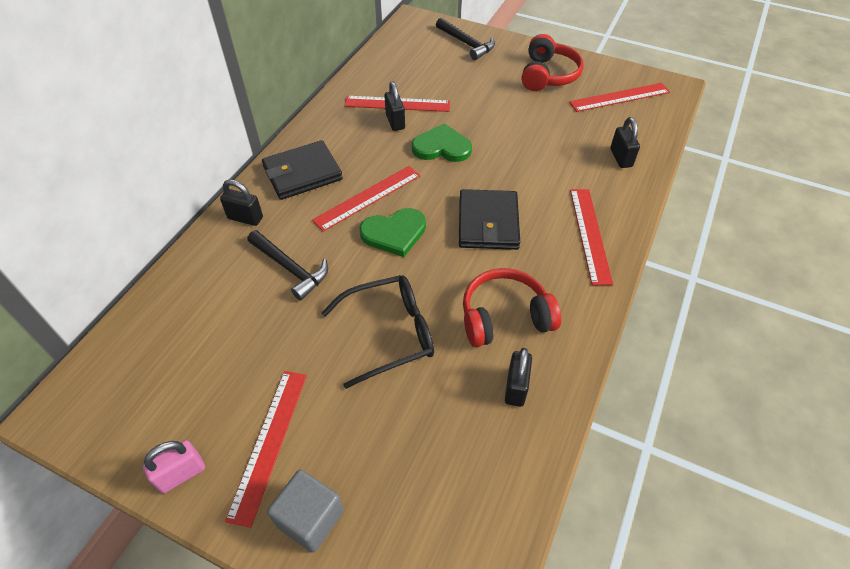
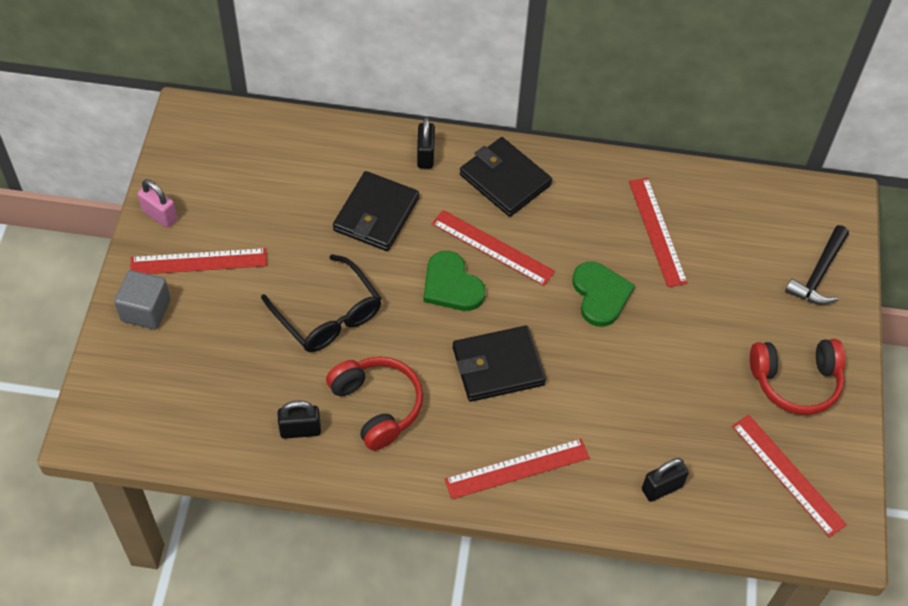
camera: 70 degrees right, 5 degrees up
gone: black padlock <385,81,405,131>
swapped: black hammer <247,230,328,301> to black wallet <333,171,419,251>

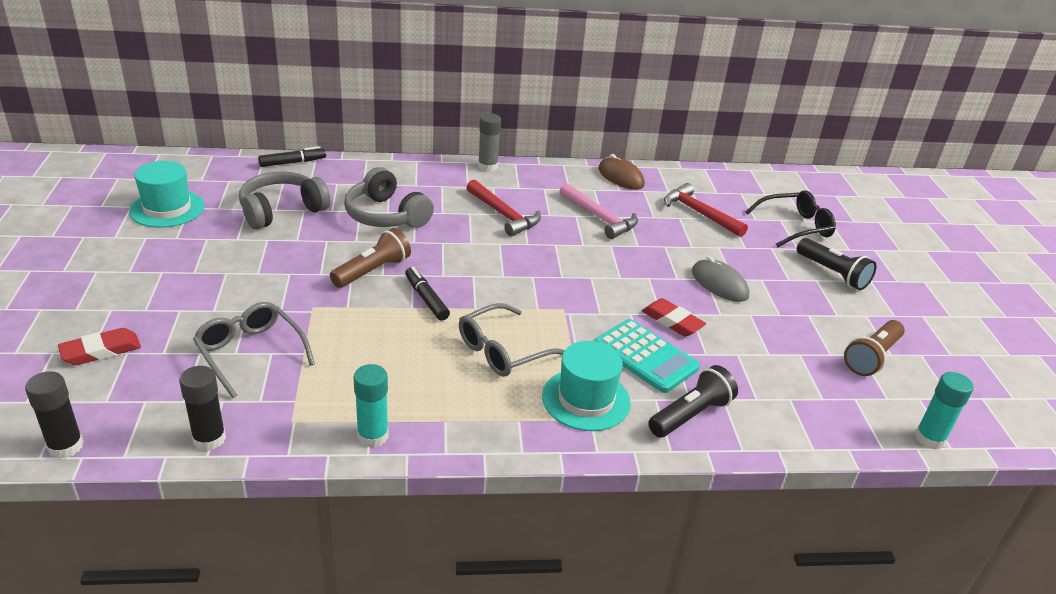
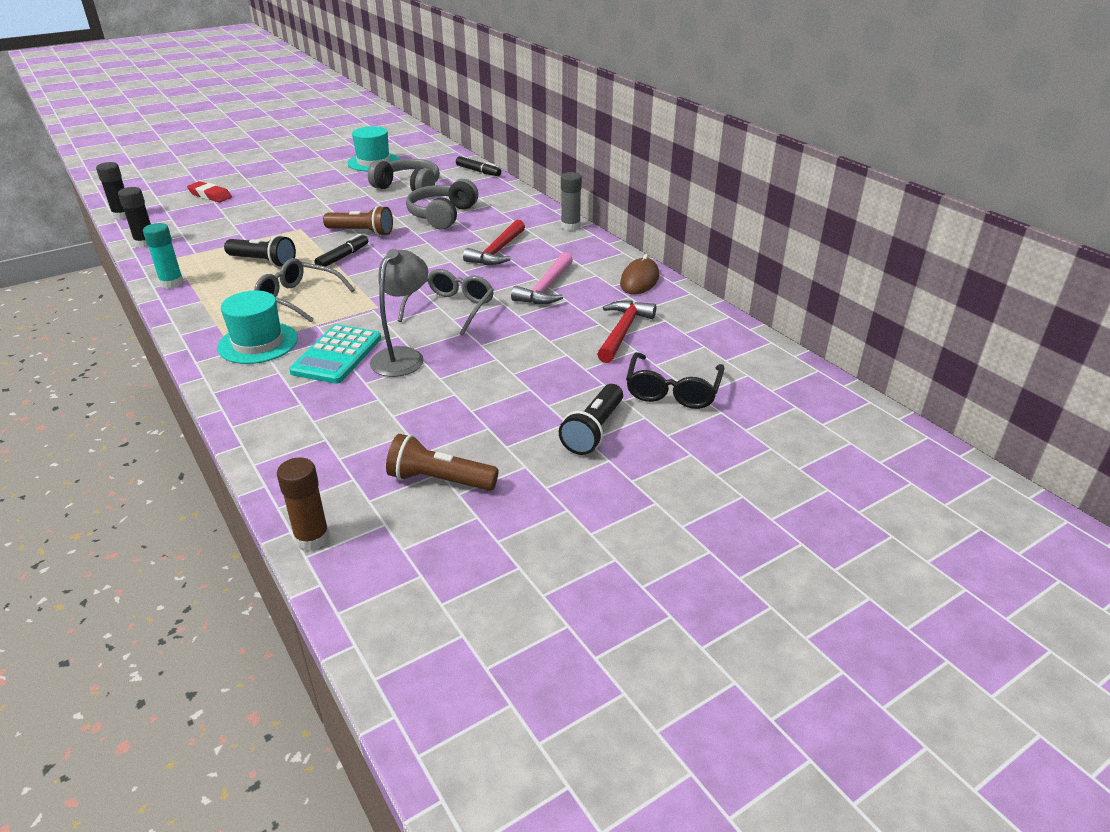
camera: 65 degrees right, 0 degrees up
gone: grey mouse <692,256,749,302>
shifted: grey glasses <193,302,315,398> to <398,269,494,336>; black flashlight <648,365,738,438> to <224,235,296,268>
swapped: red eraser <642,298,706,337> to grey lamp <370,249,428,377>
repainted: turquoise glue stick <915,372,974,450> to brown glue stick <277,457,330,551>
rotated: black glasses <745,190,836,247> = <626,352,724,409> 60 degrees clockwise

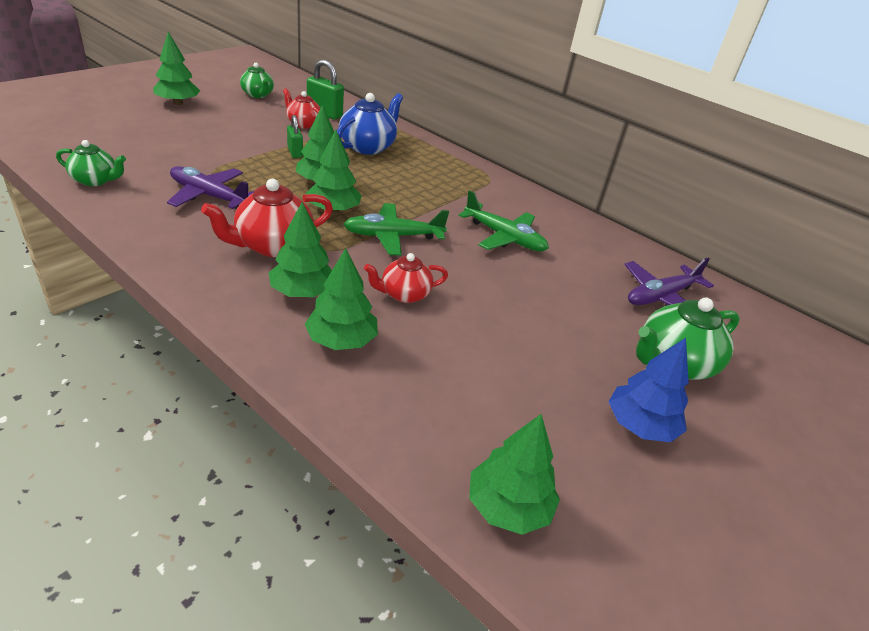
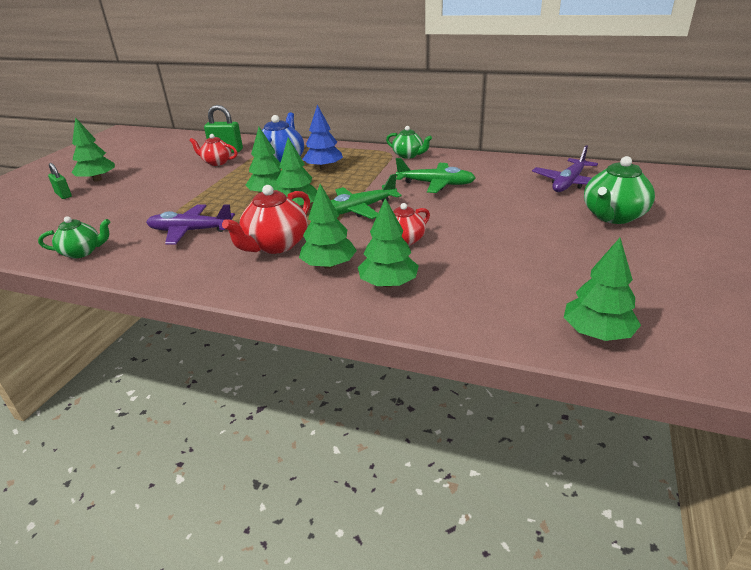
camera: 15 degrees left, 5 degrees down
shifted: green teapot <240,63,274,98> to <386,126,432,159>; green padlock <287,115,303,158> to <48,163,72,199>; blue tree <609,338,689,442> to <302,105,343,170>

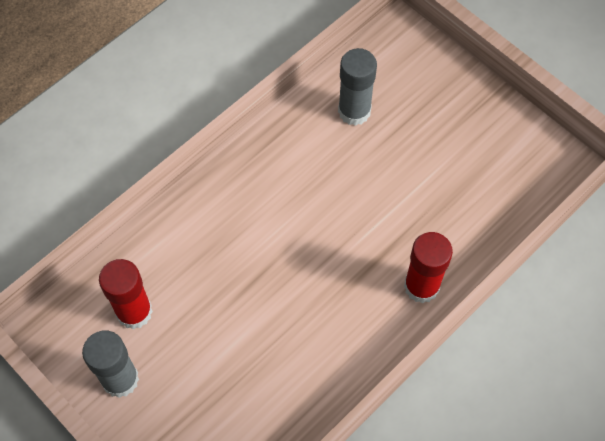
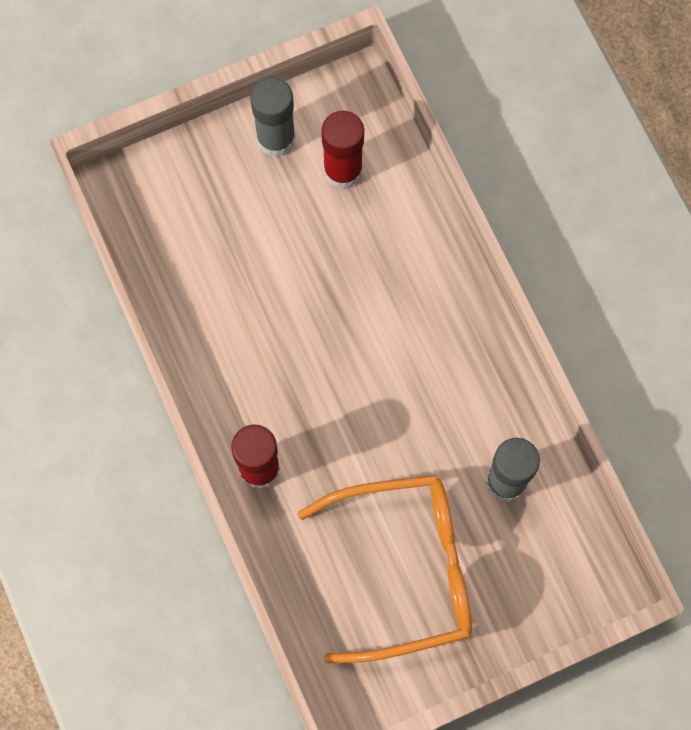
camera: 110 degrees right, 10 degrees up
new: orange glasses <297,475,472,663>

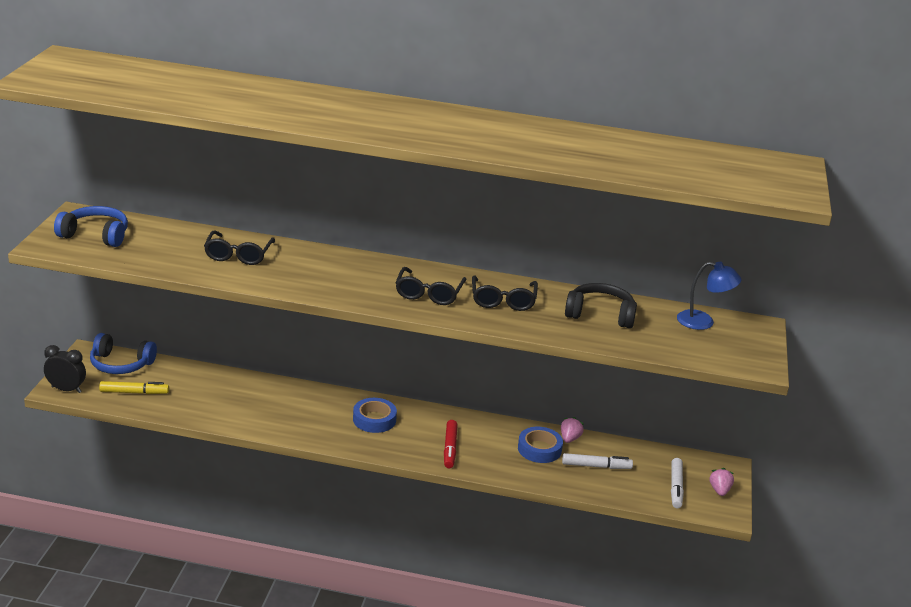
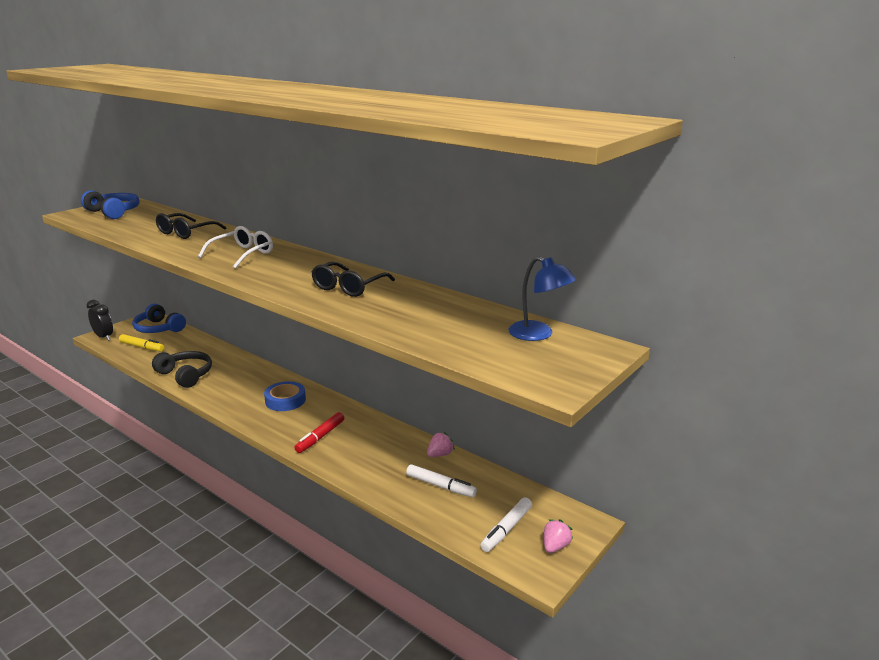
camera: 30 degrees right, 5 degrees down
gone: black glasses <395,267,466,305>; blue tape <518,427,563,463>
new: white glasses <198,226,273,269>
shifted: black headphones <565,283,637,328> to <152,351,212,388>

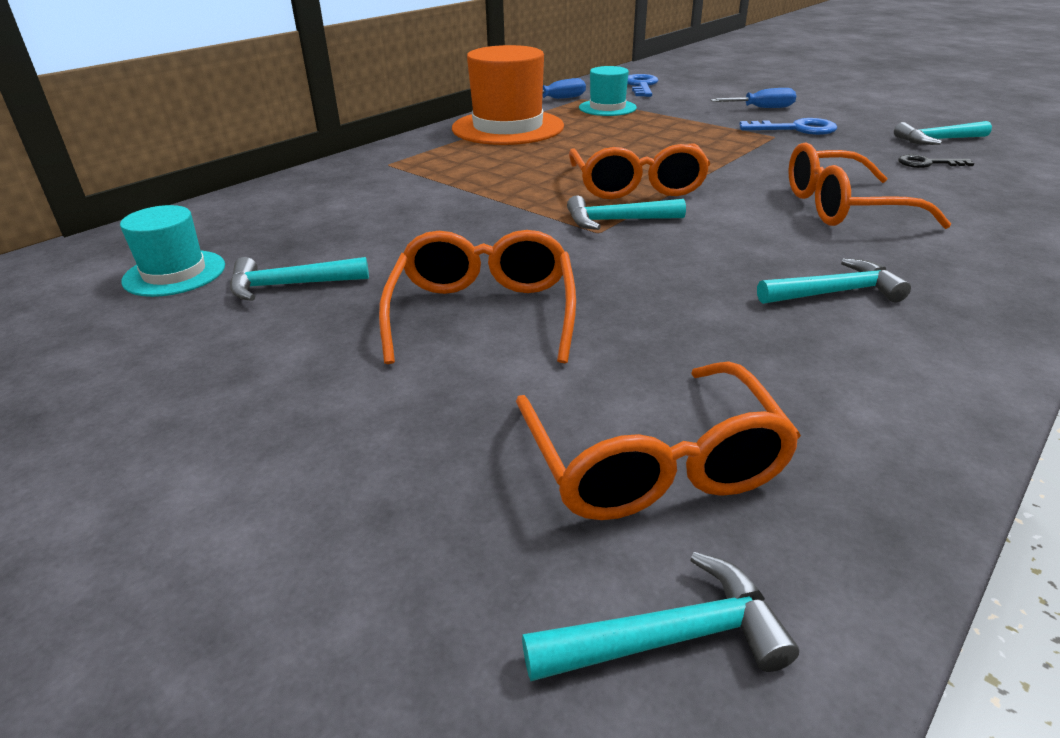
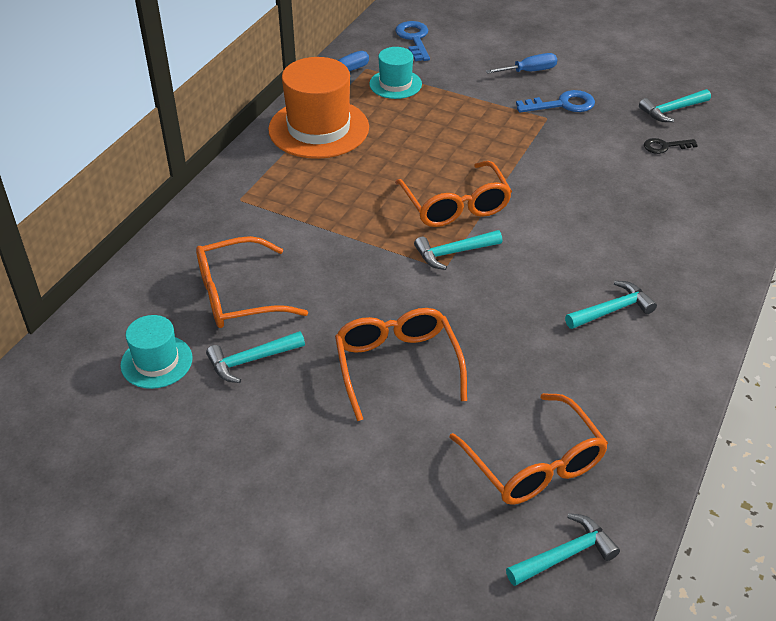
camera: 15 degrees left, 10 degrees up
shifted: orange glasses <789,142,951,229> to <196,236,308,328>

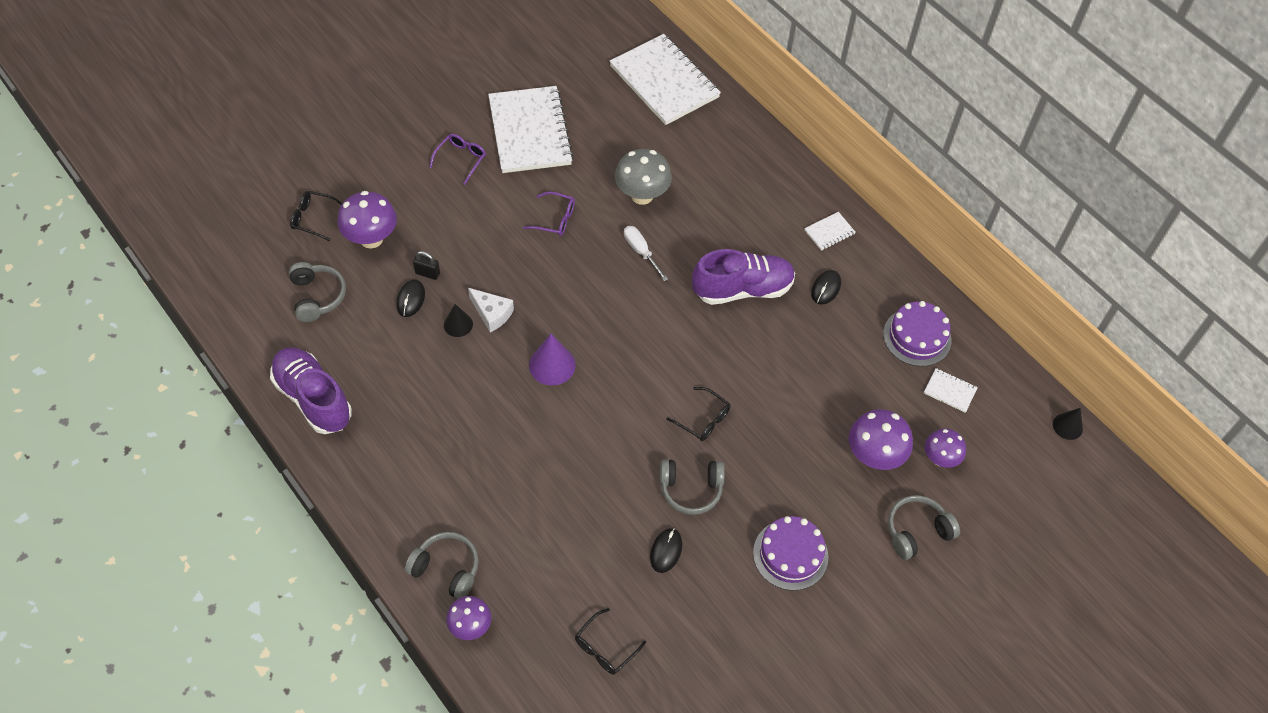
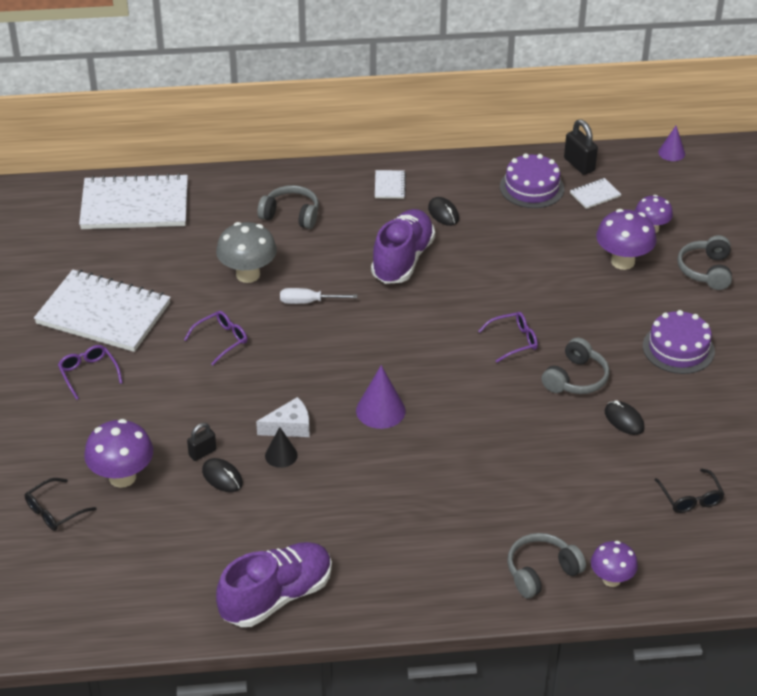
camera: 55 degrees left, 15 degrees down
new: black padlock <564,119,598,175>
shifted: grey headphones <289,262,346,322> to <257,185,319,229>
repainted: black glasses <666,387,730,441> to purple glasses <478,312,538,363>; black cone <1053,408,1083,440> to purple cone <658,126,685,161>
rotated: purple shoe <270,347,352,434> = <216,542,332,627> 150 degrees clockwise

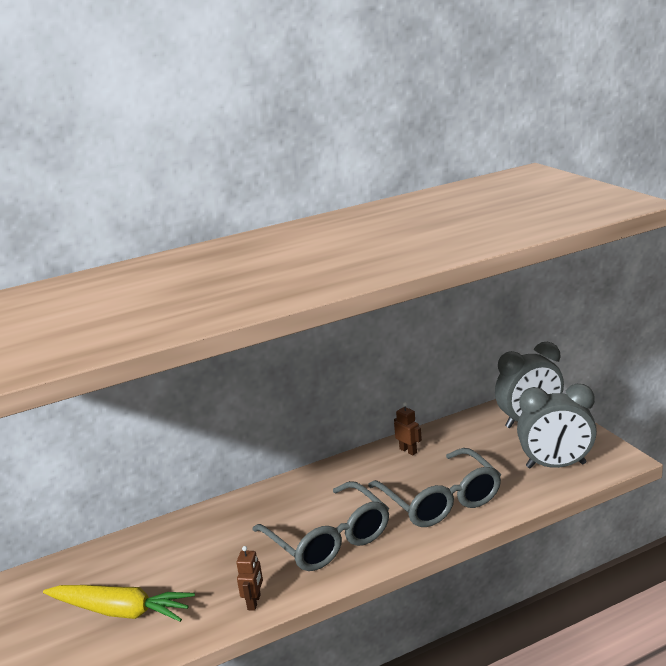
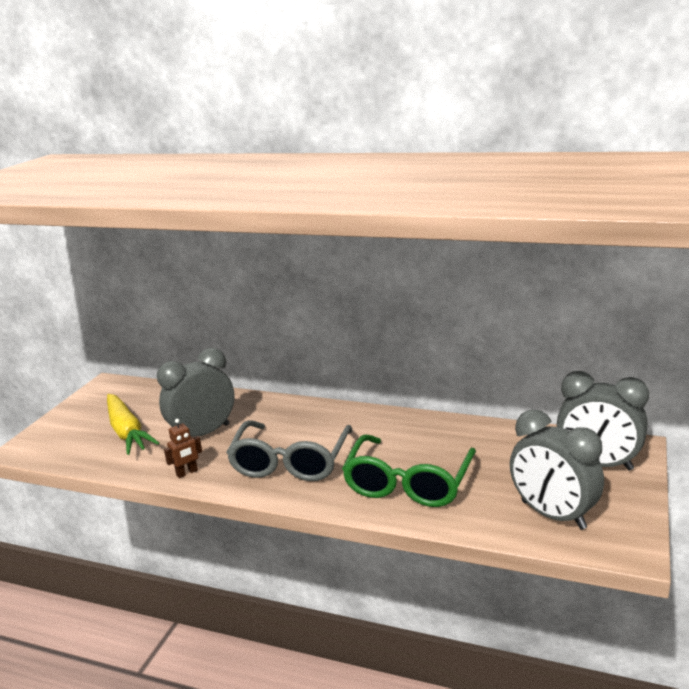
camera: 45 degrees right, 0 degrees up
gone: brown robot <394,402,422,455>
new: grey clock <157,348,235,437>
repainted: grey glasses <368,448,501,527> to green glasses <342,434,476,507>

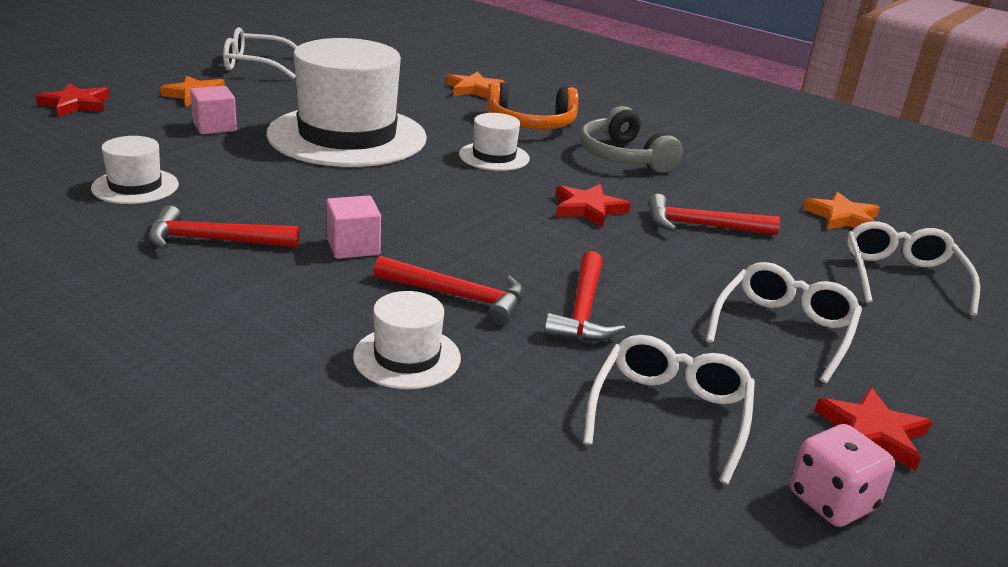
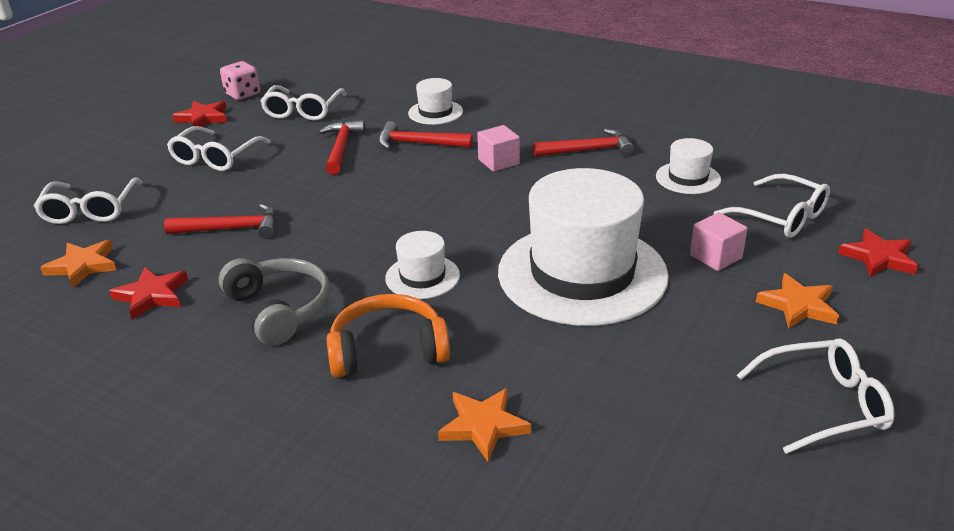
camera: 175 degrees right, 5 degrees up
new: white glasses <714,174,830,238>
shifted: red star <556,184,631,227> to <109,267,188,320>

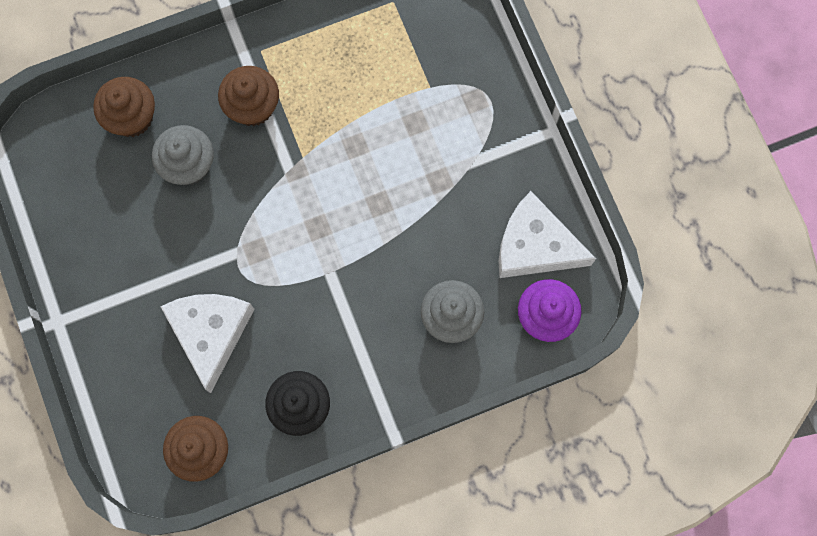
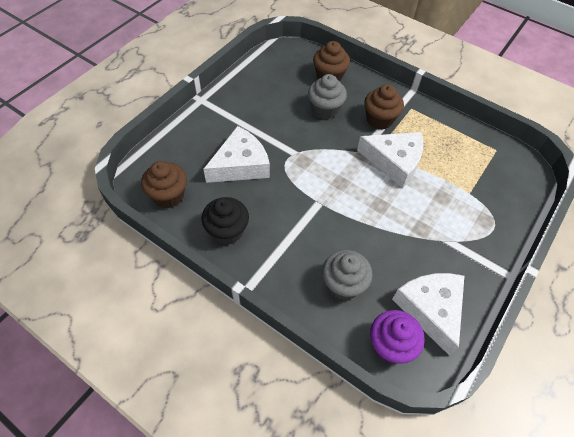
camera: 55 degrees right, 20 degrees down
new: white cheese <357,132,423,188>

